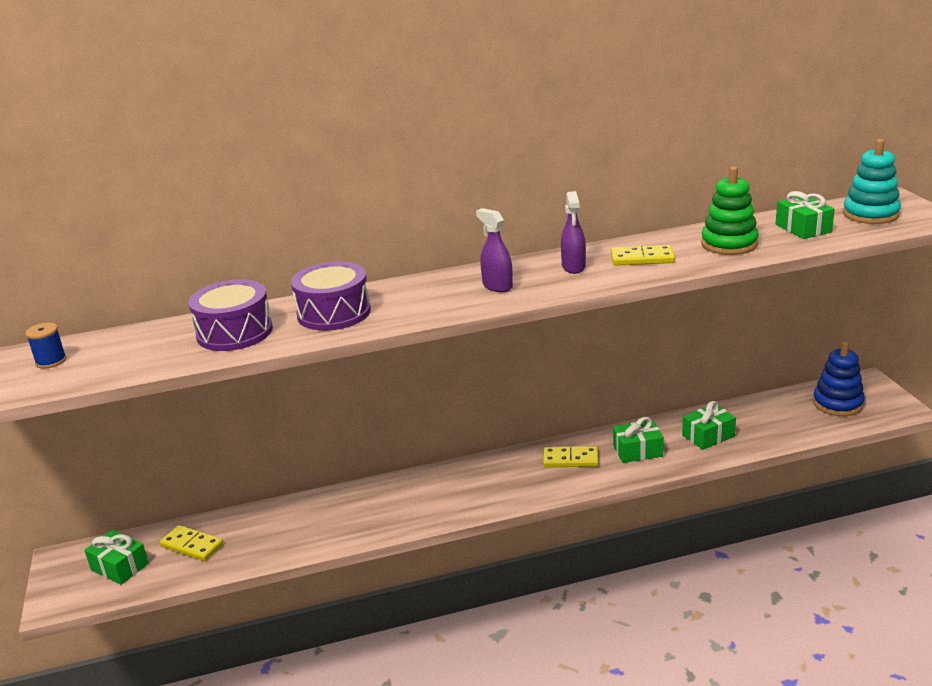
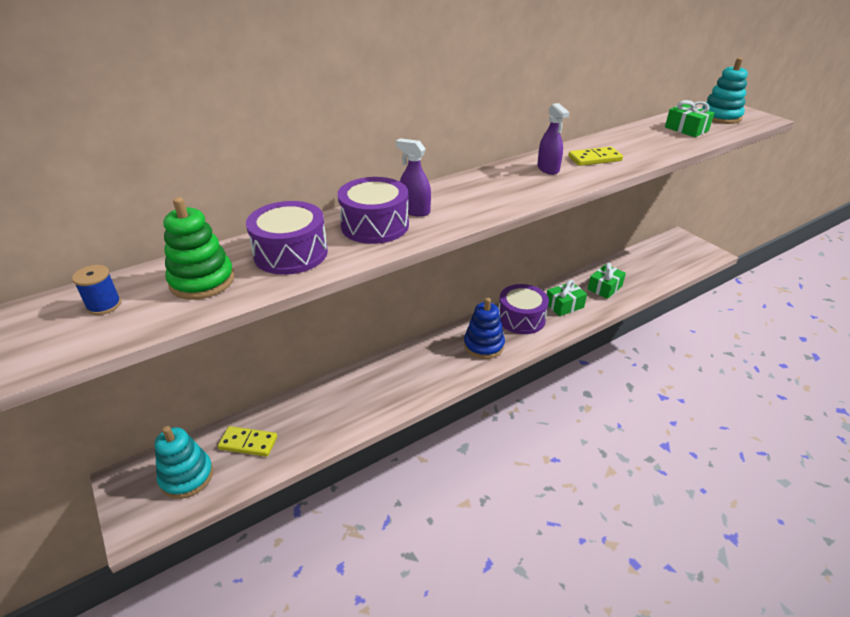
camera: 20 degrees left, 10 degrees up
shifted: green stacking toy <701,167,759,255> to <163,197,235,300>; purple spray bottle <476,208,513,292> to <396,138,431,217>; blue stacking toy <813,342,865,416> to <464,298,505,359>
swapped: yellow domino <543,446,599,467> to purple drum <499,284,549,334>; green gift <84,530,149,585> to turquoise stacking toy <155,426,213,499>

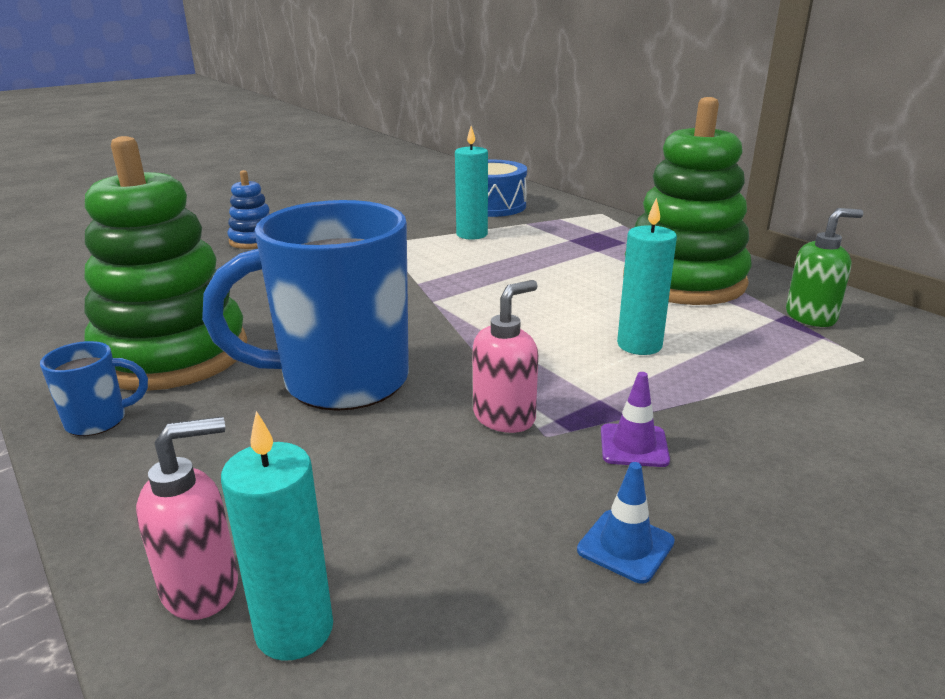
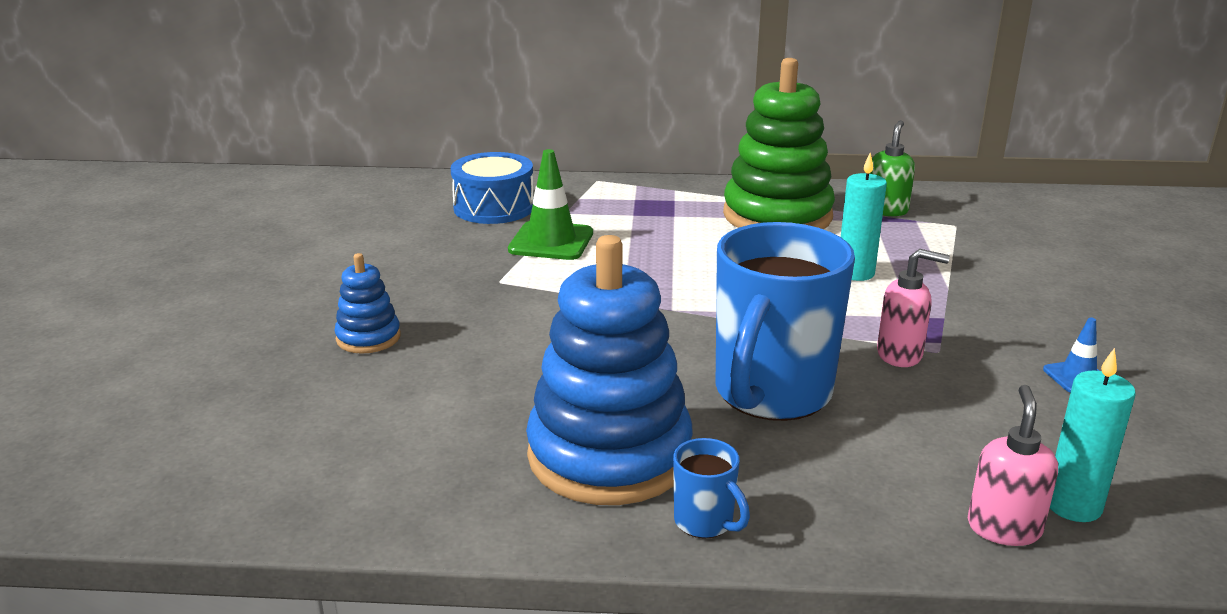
camera: 50 degrees left, 0 degrees up
gone: purple traffic cone <601,372,670,467>
swapped: turquoise candle <455,126,488,239> to green traffic cone <508,149,593,260>
repainted: green stacking toy <84,136,247,391> to blue stacking toy <526,235,693,505>
rotated: pink soap dispenser <472,280,538,433> = <877,249,950,367> 105 degrees clockwise; blue mug <40,341,148,436> = <673,438,750,538> 120 degrees clockwise

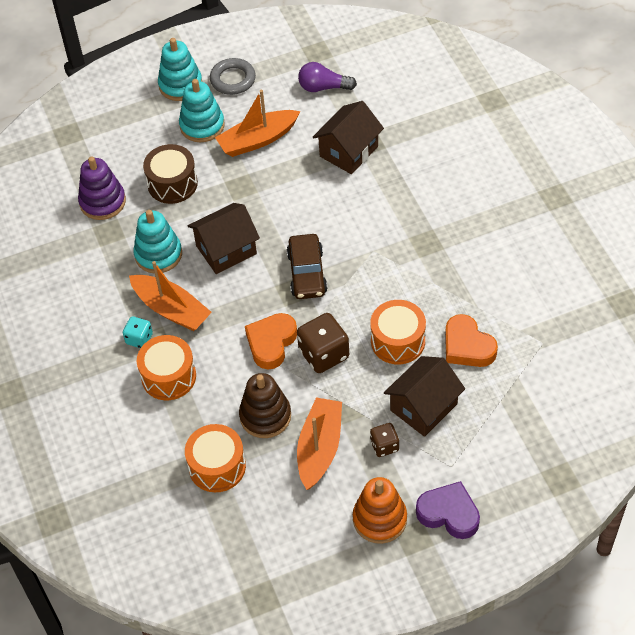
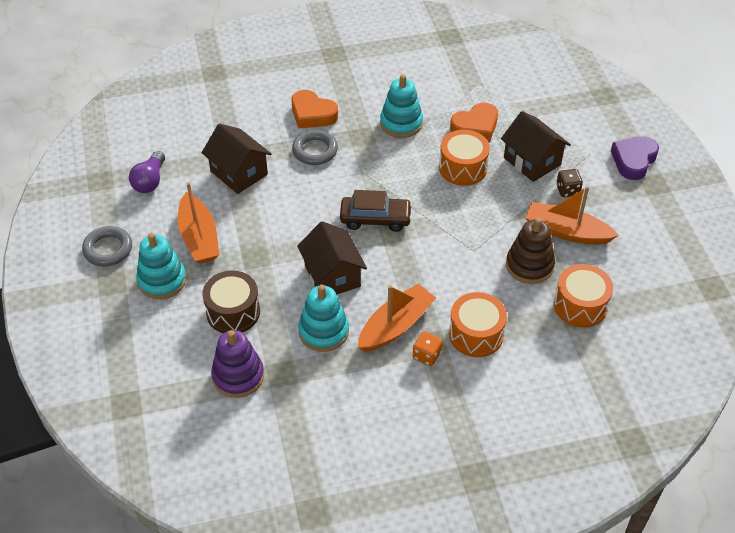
camera: 85 degrees left, 5 degrees down
gone: brown dice <297,313,349,373>; orange stacking toy <353,477,407,544>
new: grey ring <292,130,338,165>
shifted: turquoise stacking toy <158,38,202,101> to <380,74,423,138>; orange heart <245,313,297,369> to <291,90,338,129>
repainted: turquoise dice <123,316,153,348> to orange dice <413,331,443,366>

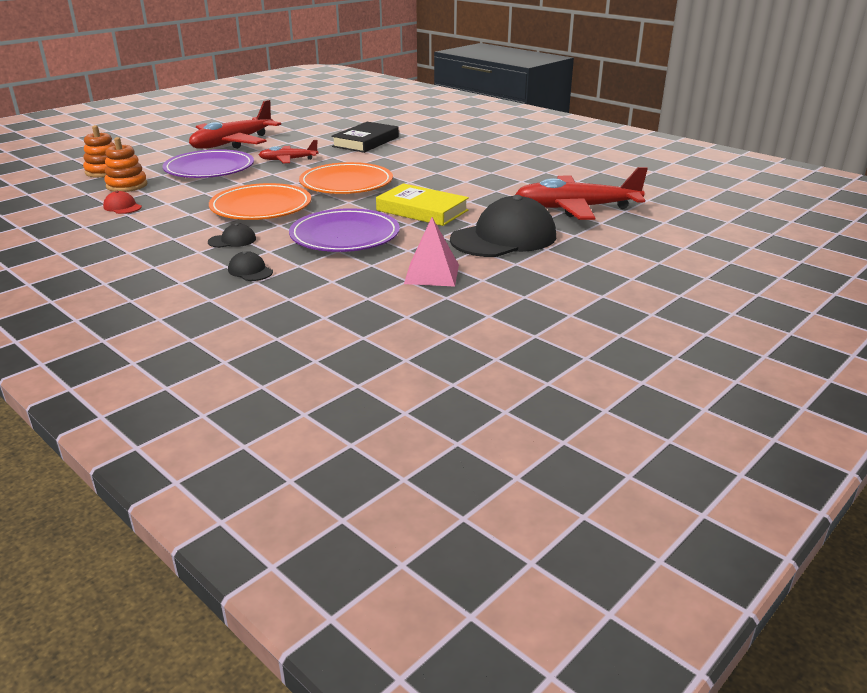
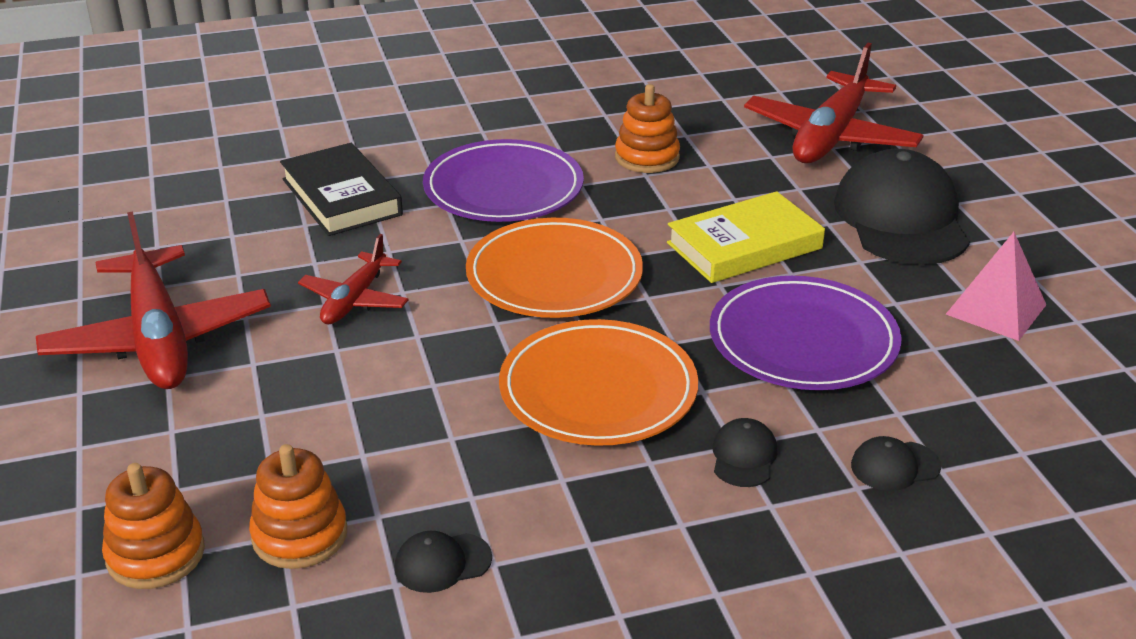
camera: 60 degrees left, 5 degrees up
new: orange stacking toy <615,84,680,173>
shifted: purple plate <162,149,254,178> to <423,139,584,222>
repainted: red cap <103,191,142,214> to black cap <395,531,492,593>

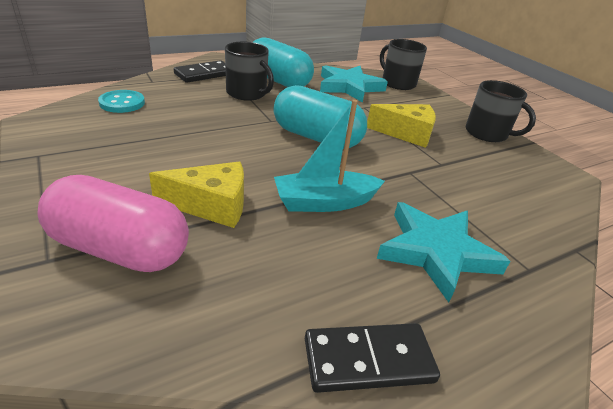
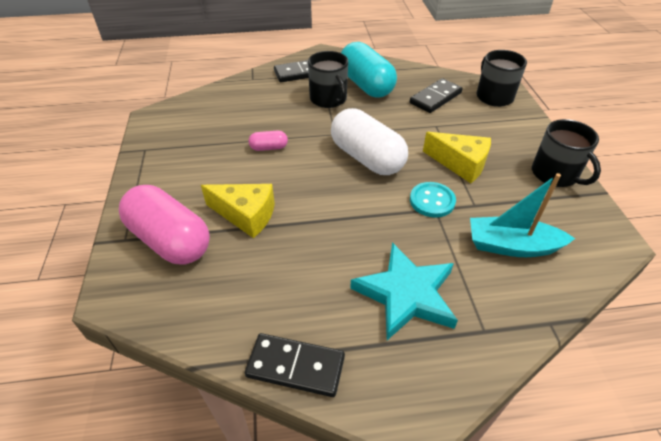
camera: 25 degrees right, 10 degrees up
new: pink capsule <249,131,288,151>
shifted: turquoise button <98,90,145,113> to <410,182,456,218>; turquoise boat <274,99,385,212> to <470,173,575,257>
swapped: turquoise star <320,65,388,103> to black domino <410,78,463,113>
repainted: turquoise capsule <273,85,367,149> to white capsule <331,108,408,175>

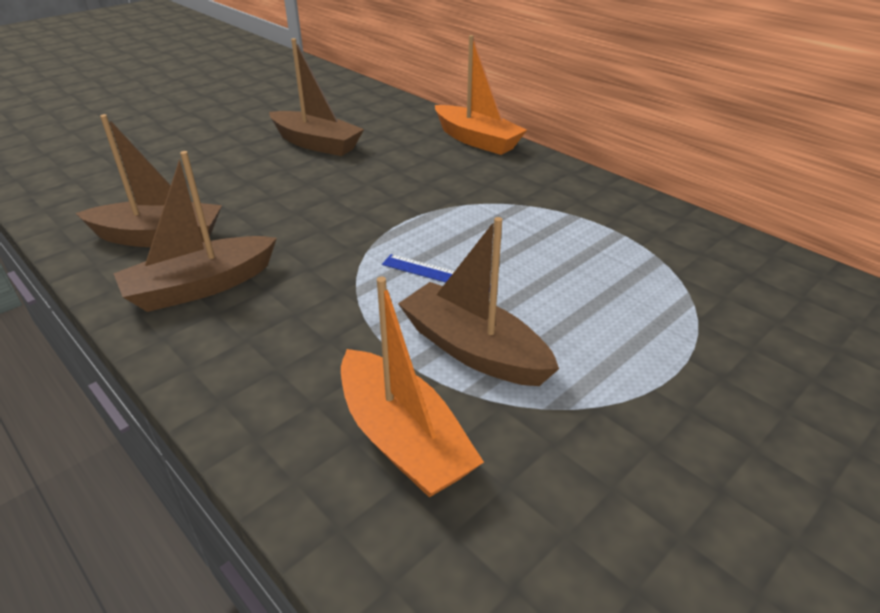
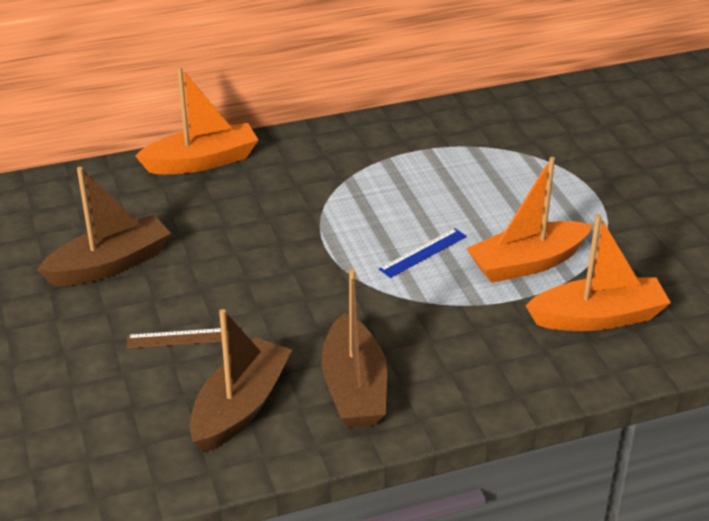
camera: 65 degrees left, 0 degrees up
new: brown ruler <127,327,240,348>
repainted: brown boat <398,217,559,386> to orange boat <466,157,593,283>

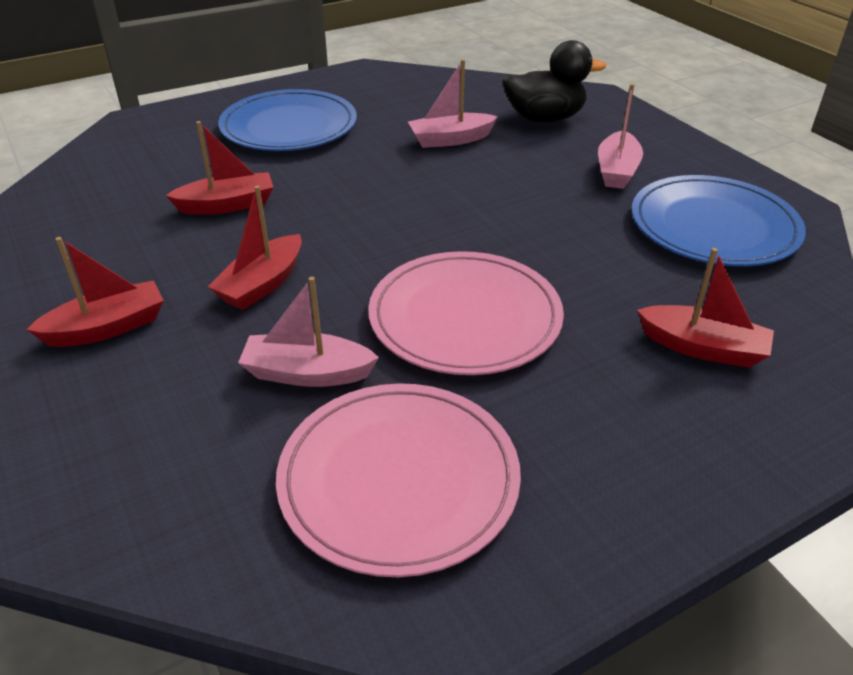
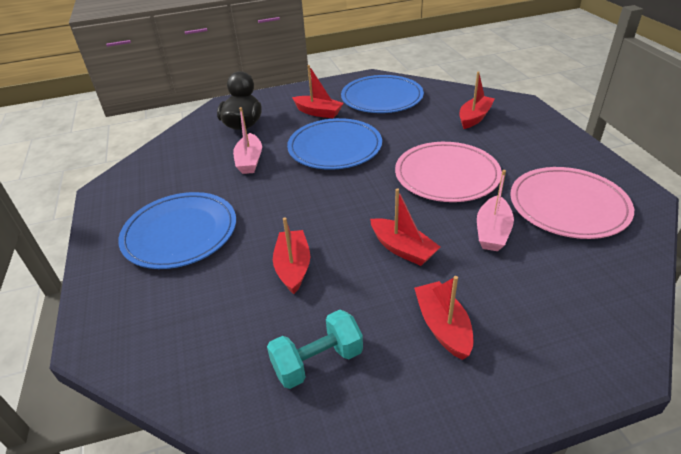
camera: 75 degrees left, 0 degrees up
new: blue plate <287,118,382,170>; turquoise dumbbell <267,310,363,389>
repainted: pink boat <598,84,643,189> to red boat <292,65,343,118>

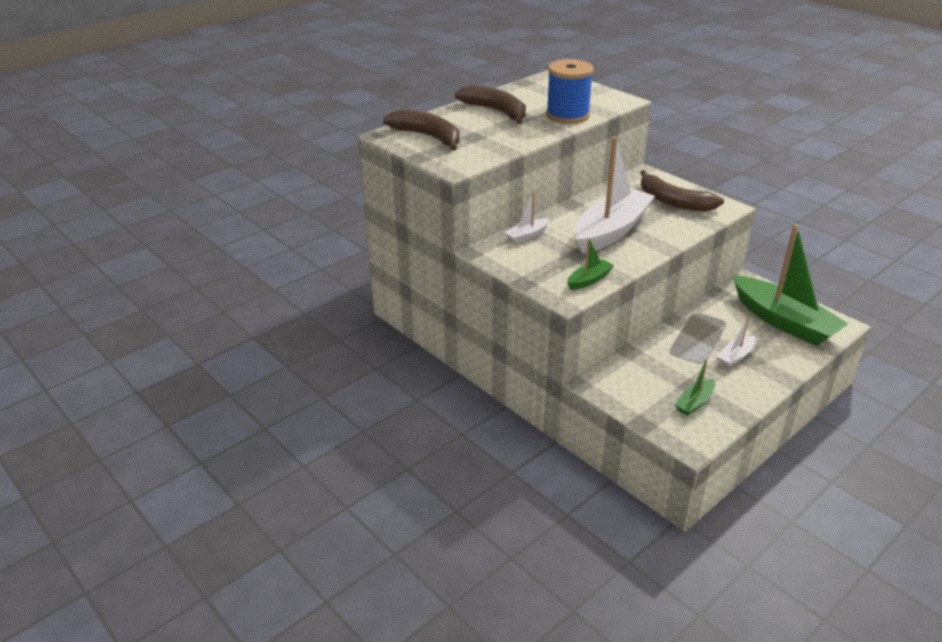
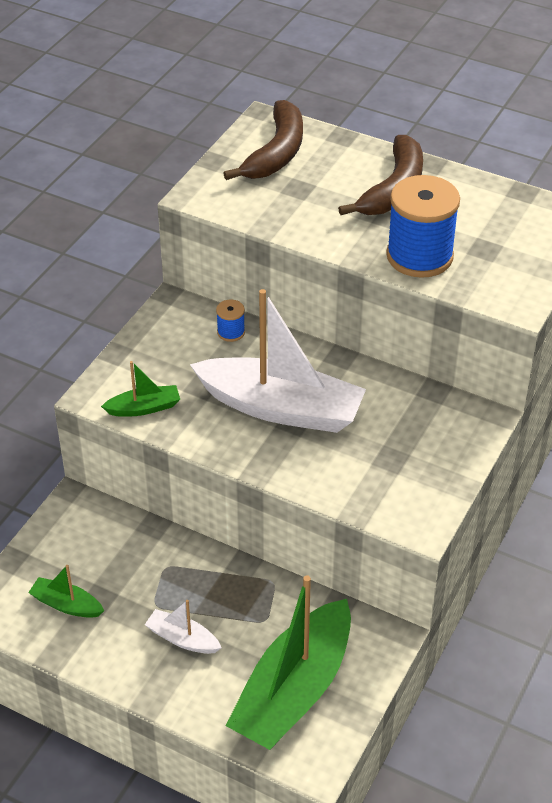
camera: 70 degrees right, 10 degrees up
gone: brown banana <640,170,724,212>
swapped: white boat <504,192,550,244> to blue spool <216,299,245,342>
rotated: green boat <567,238,614,290> = <101,361,180,417> 45 degrees counterclockwise

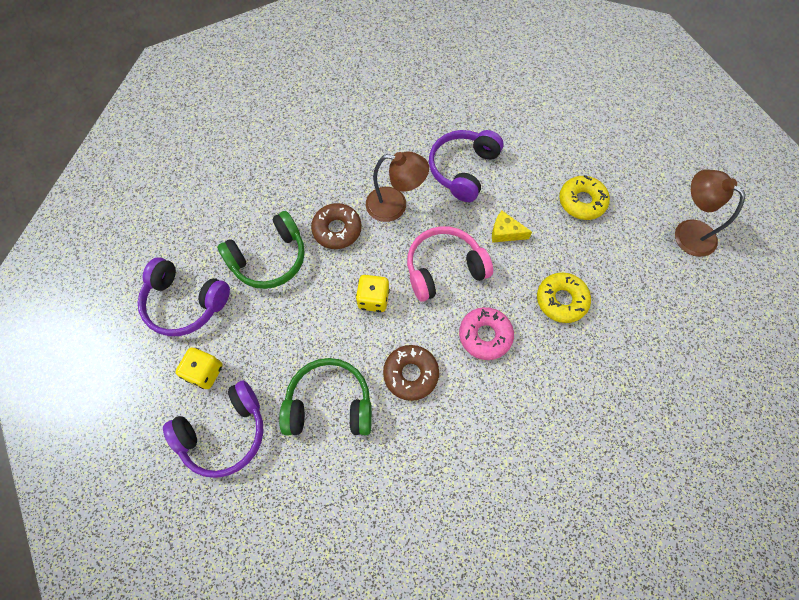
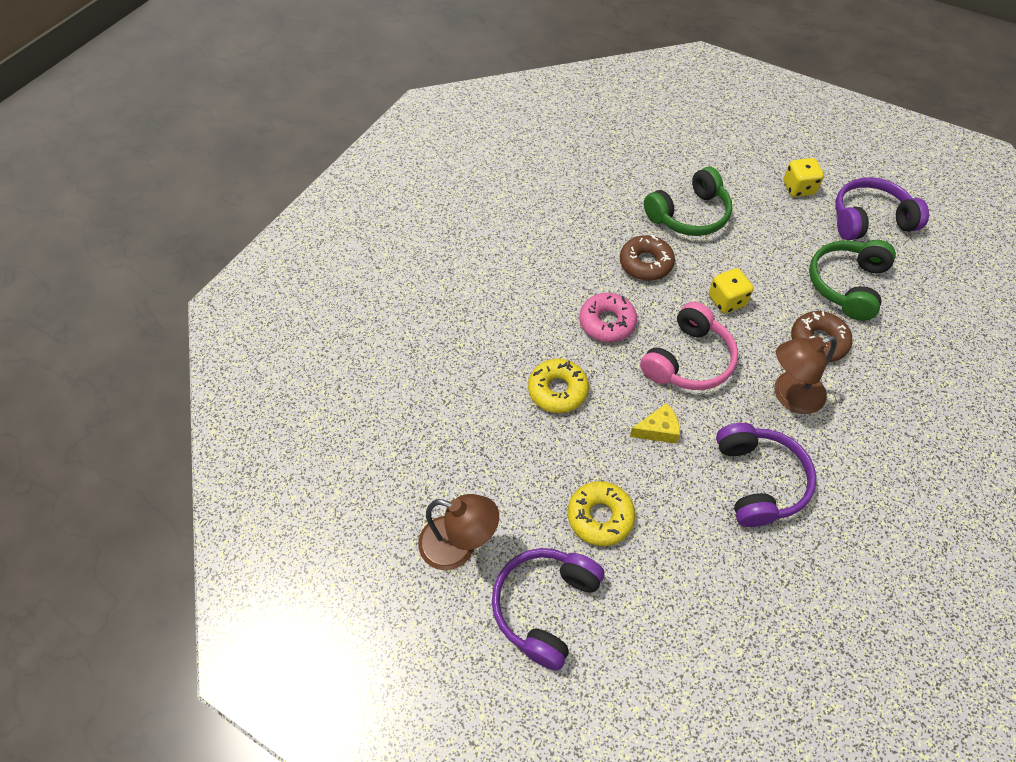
camera: 150 degrees right, 10 degrees down
shifted: purple headphones <163,380,264,478> to <492,548,604,671>

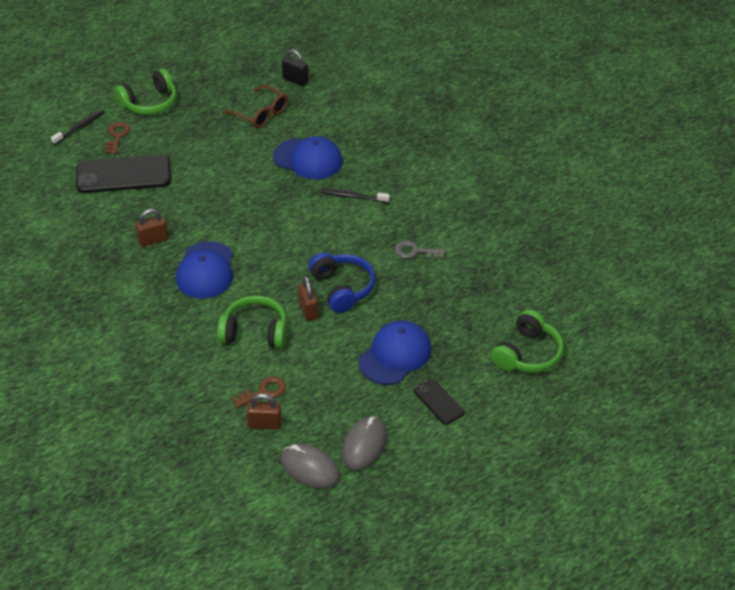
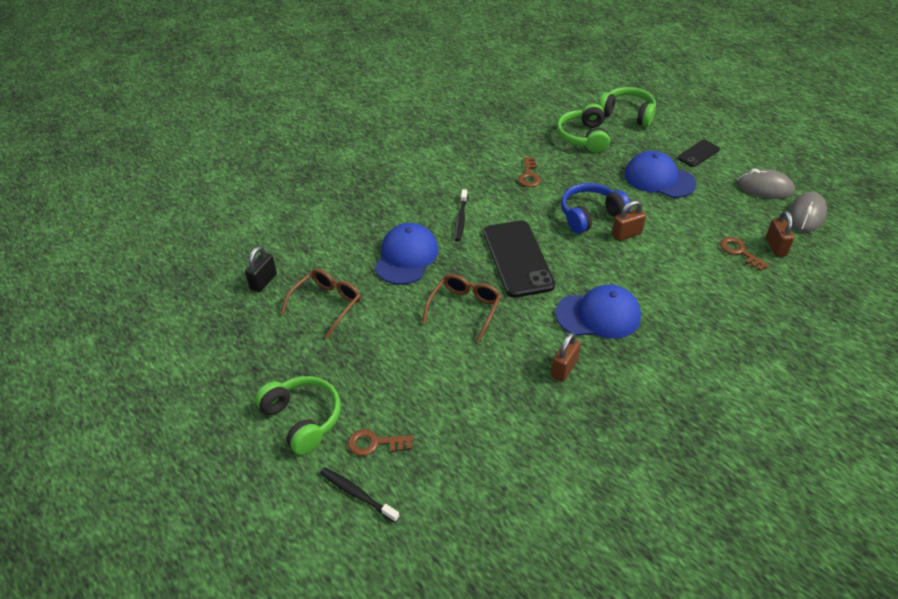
camera: 95 degrees left, 0 degrees up
new: brown glasses <422,274,501,342>
shifted: black phone <76,155,171,193> to <483,220,555,298>; green headphones <217,296,287,349> to <557,103,610,153>
repainted: grey key <395,241,446,259> to brown key <518,157,541,187>
rotated: brown padlock <135,209,168,247> = <551,332,581,382> 60 degrees clockwise

